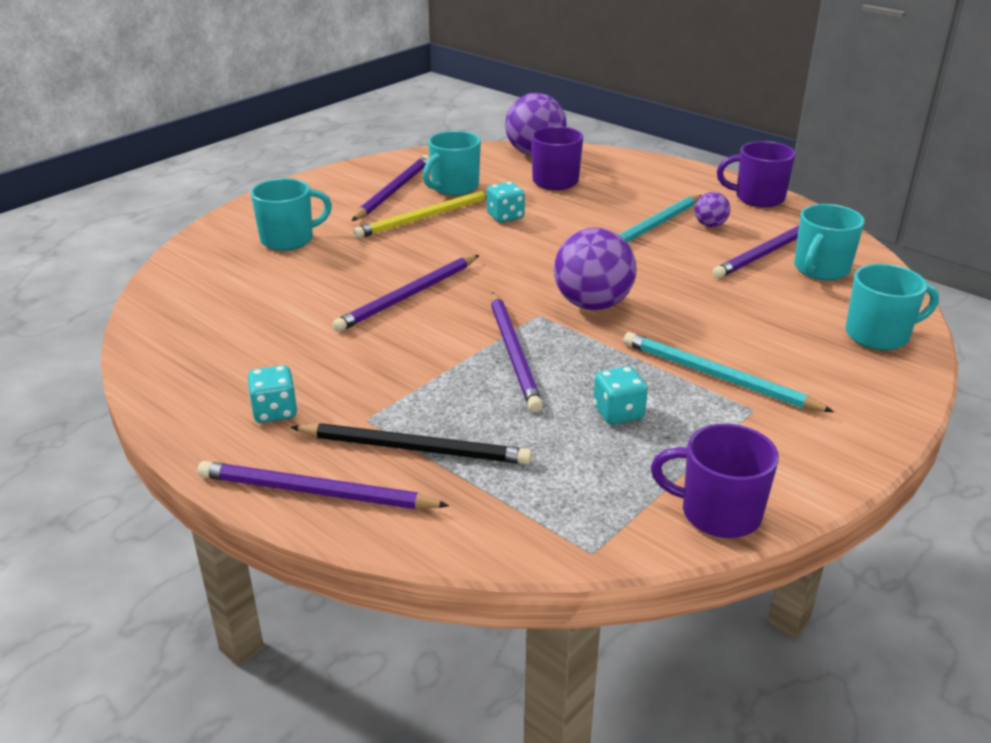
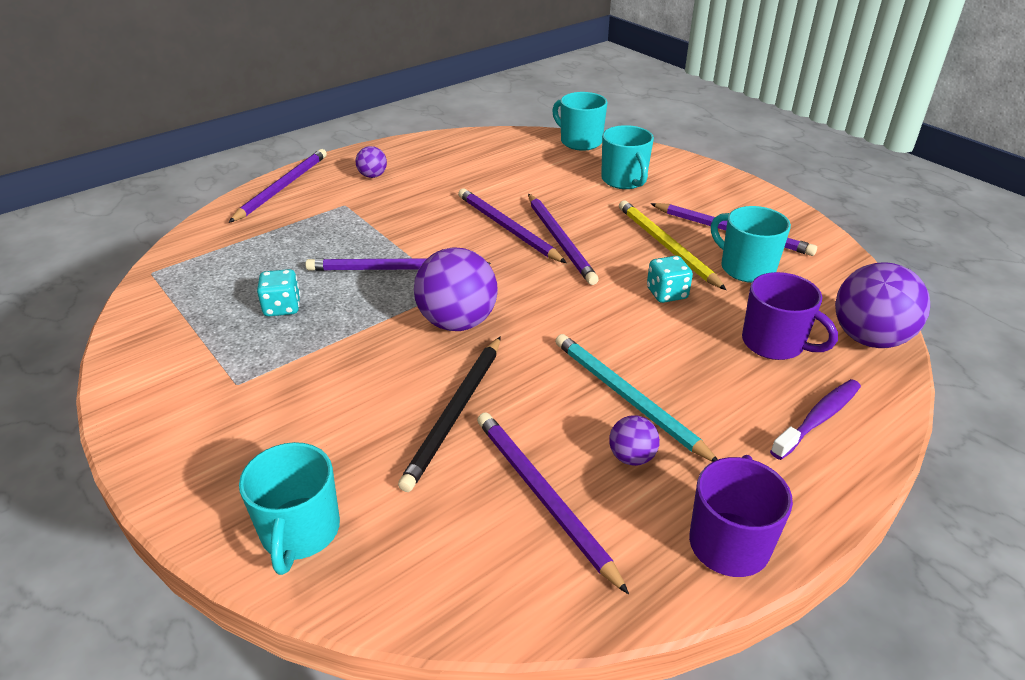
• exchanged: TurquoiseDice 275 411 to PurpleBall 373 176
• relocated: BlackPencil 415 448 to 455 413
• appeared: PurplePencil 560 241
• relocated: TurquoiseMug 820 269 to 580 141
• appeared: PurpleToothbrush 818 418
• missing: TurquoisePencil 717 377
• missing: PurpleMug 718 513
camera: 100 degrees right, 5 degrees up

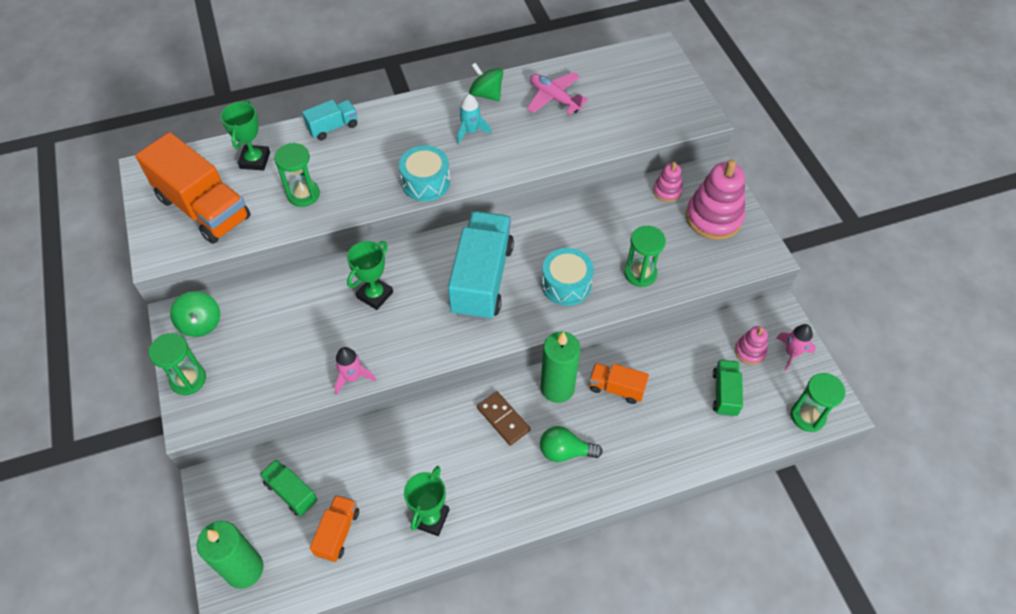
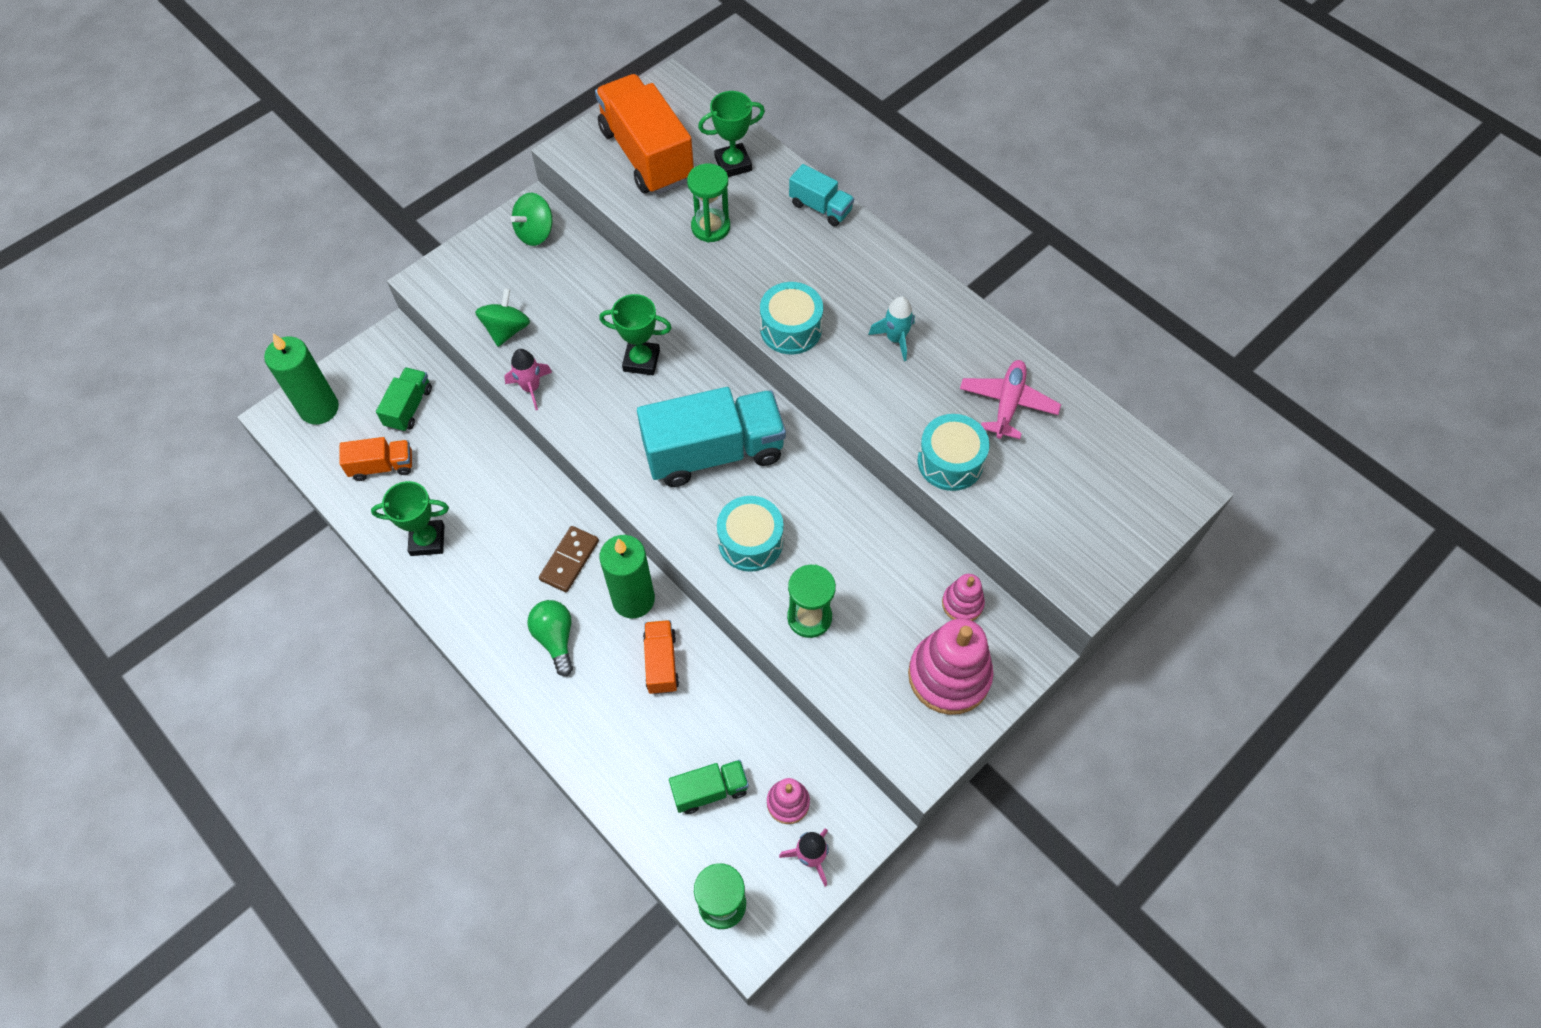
• relocated: GreenSpinningTop 486 94 to 506 330
• spun: OrangeTruck 203 208 = 647 155 135 degrees clockwise
• appeared: TurquoiseDrum 950 461
• missing: GreenHourglass 188 379
camera: 65 degrees right, 5 degrees up

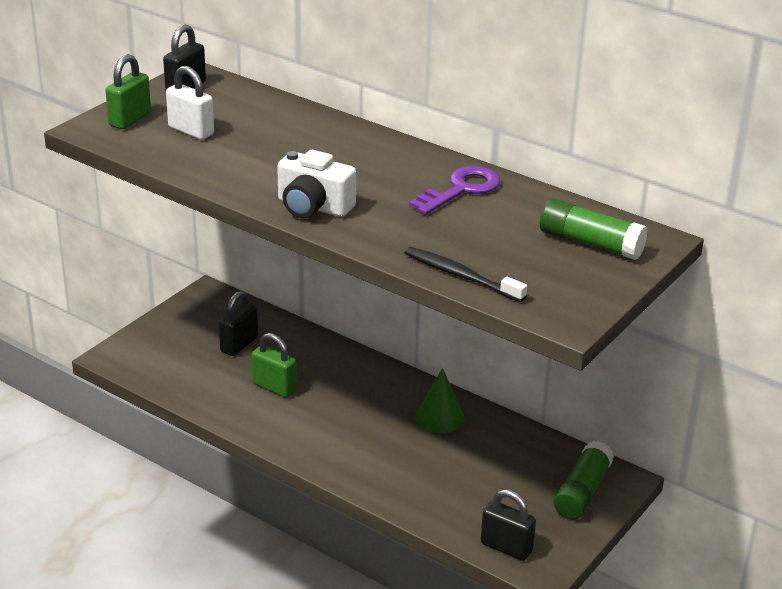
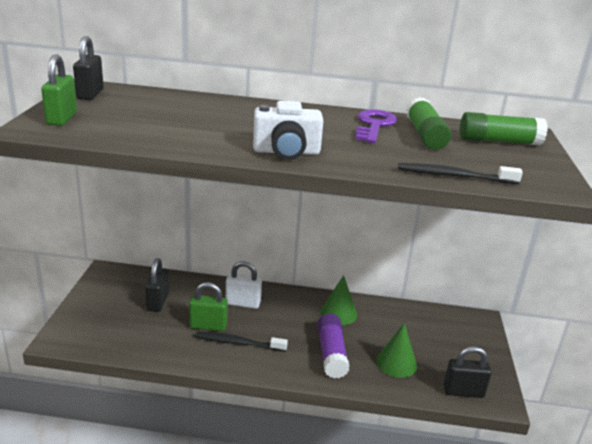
• appeared: BlackToothbrush 238 343
• relocated: WhitePadlock 191 131 to 243 303
• appeared: PurpleGlueStick 331 353
• appeared: GreenCone 396 363
• relocated: GreenGlueStick 582 492 to 425 135
camera: 30 degrees left, 5 degrees down

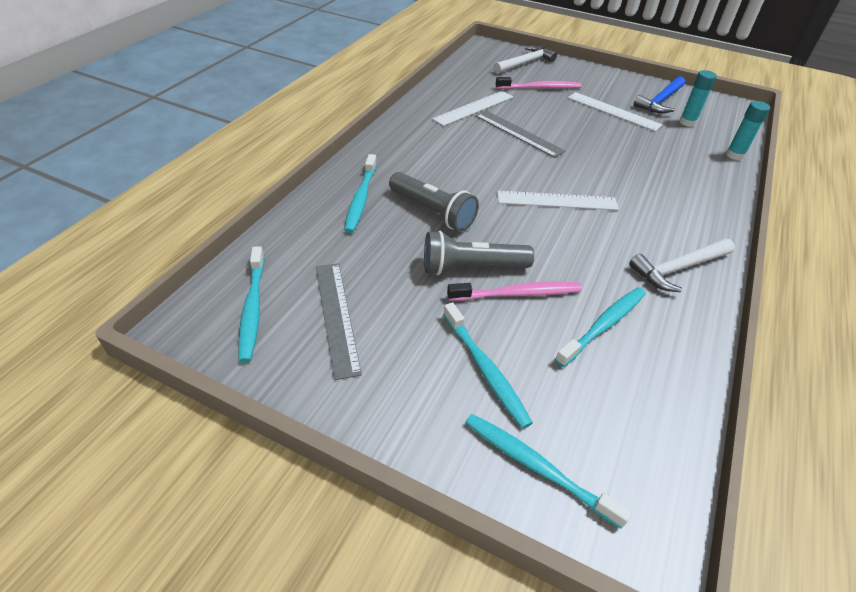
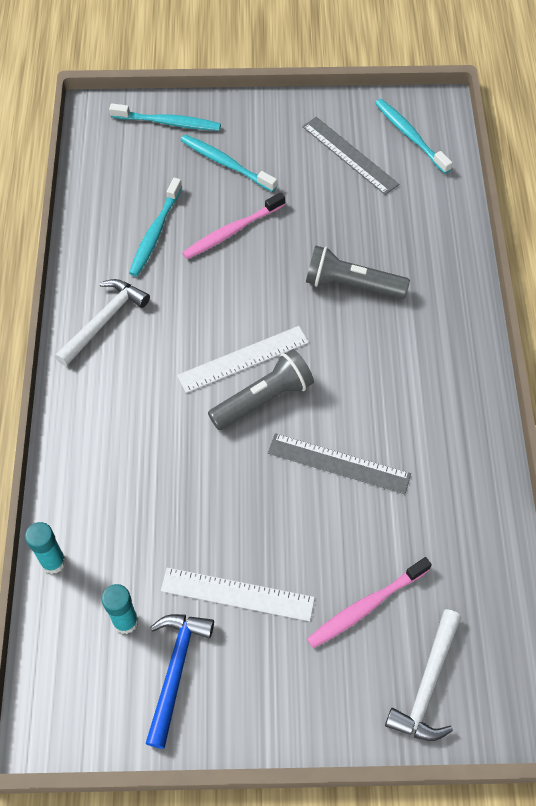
• relocated: GreyFlashlight 471 267 to 263 399
• missing: TurquoiseToothbrush 361 198
• missing: WhiteRuler 474 108
camera: 155 degrees right, 15 degrees up

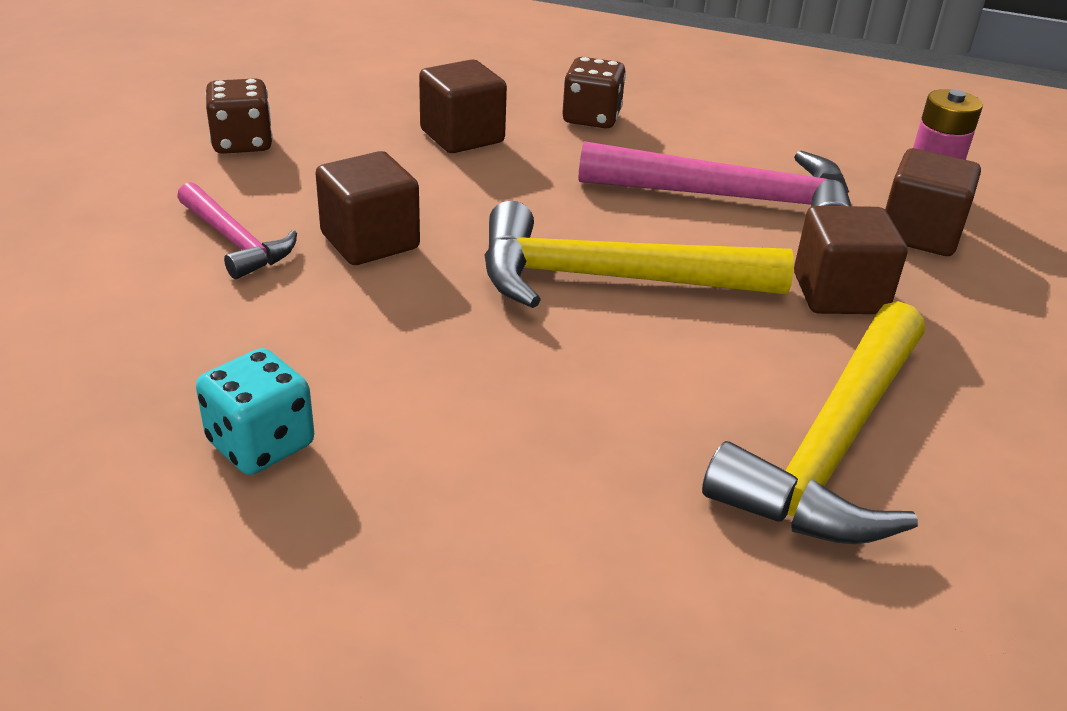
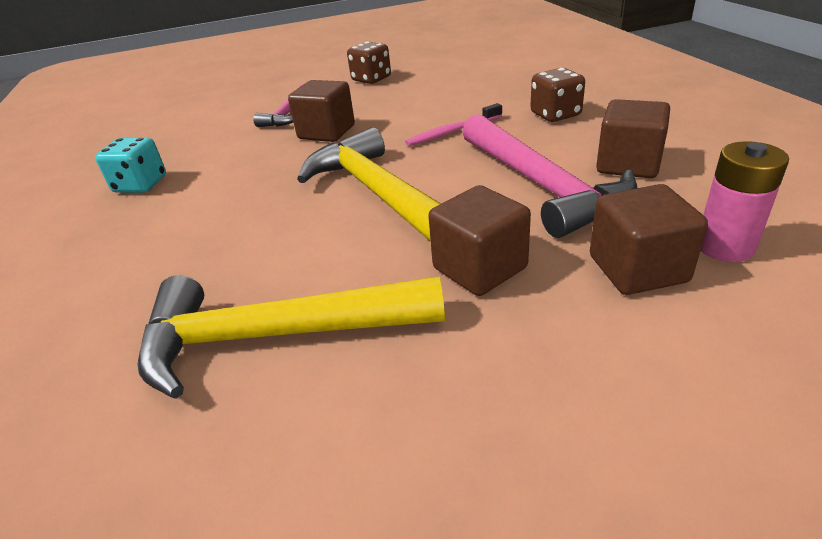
• appeared: PinkToothbrush 452 132
• relocated: BrownCube 462 136 to 628 164
camera: 60 degrees right, 0 degrees up

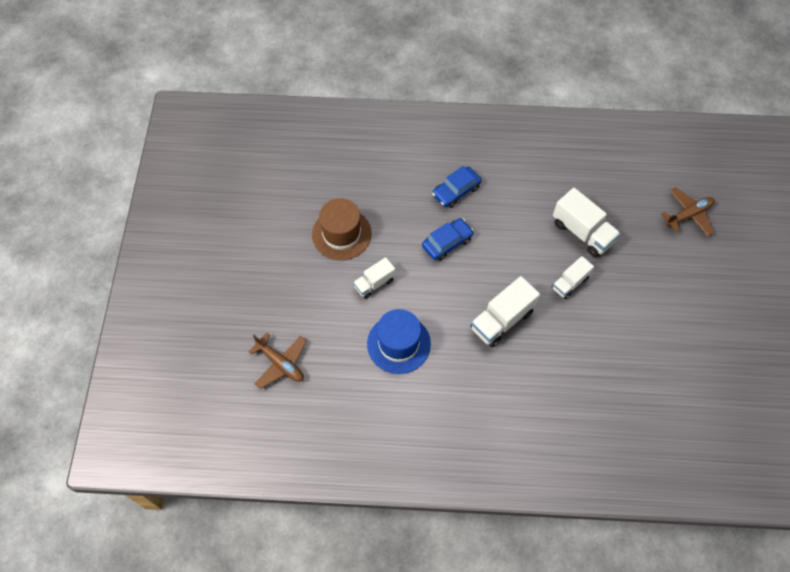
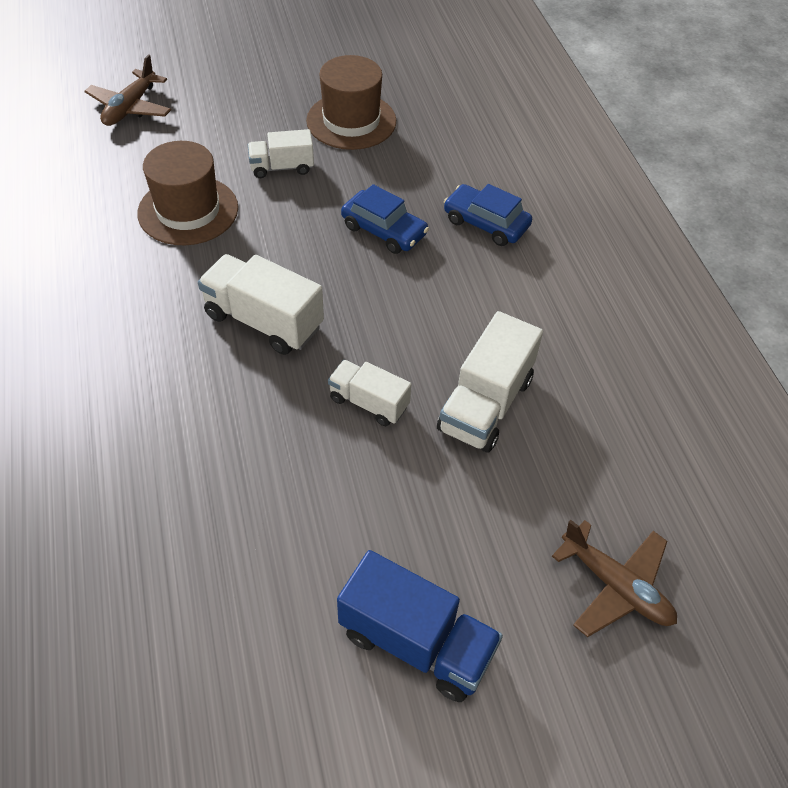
• colour: BlueHat 398 344 to BrownHat 188 210
• spun: WhiteTruck 374 283 = 282 167 45 degrees counterclockwise
• appeared: BlueTruck 416 642
camera: 70 degrees right, 10 degrees down

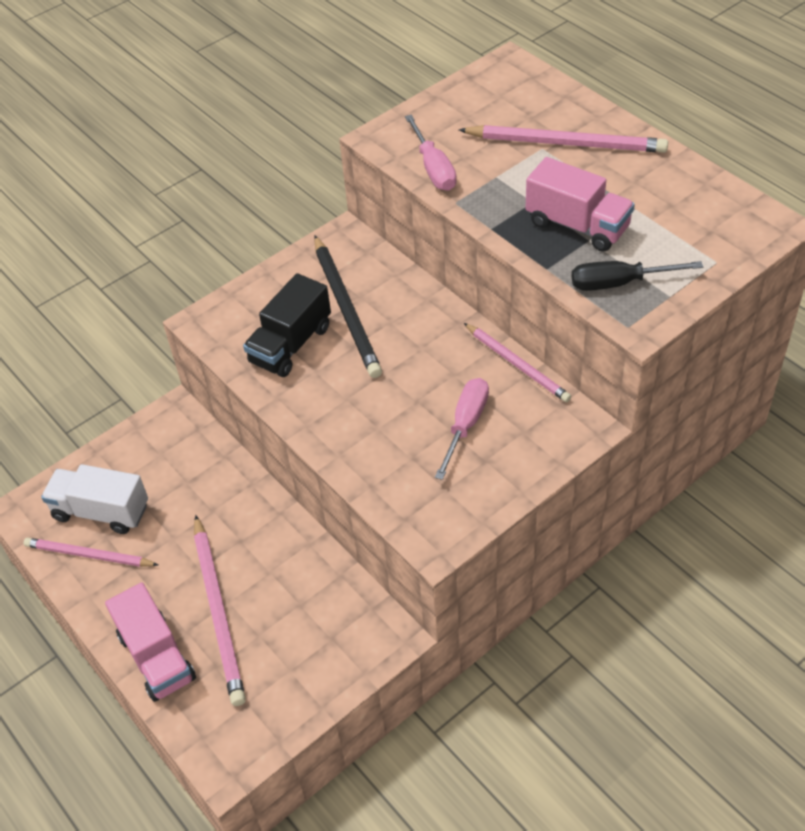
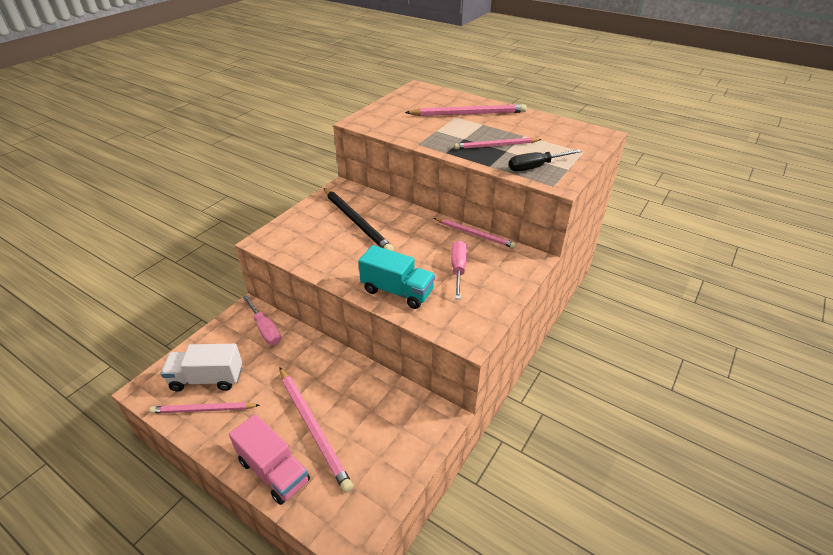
• relocated: PinkScrewdriver 433 168 to 265 329
• appeared: TurquoiseTruck 397 291
• exchanged: PinkTruck 577 225 to PinkPencil 496 145
• missing: BlackTruck 290 345
camera: 20 degrees left, 10 degrees down

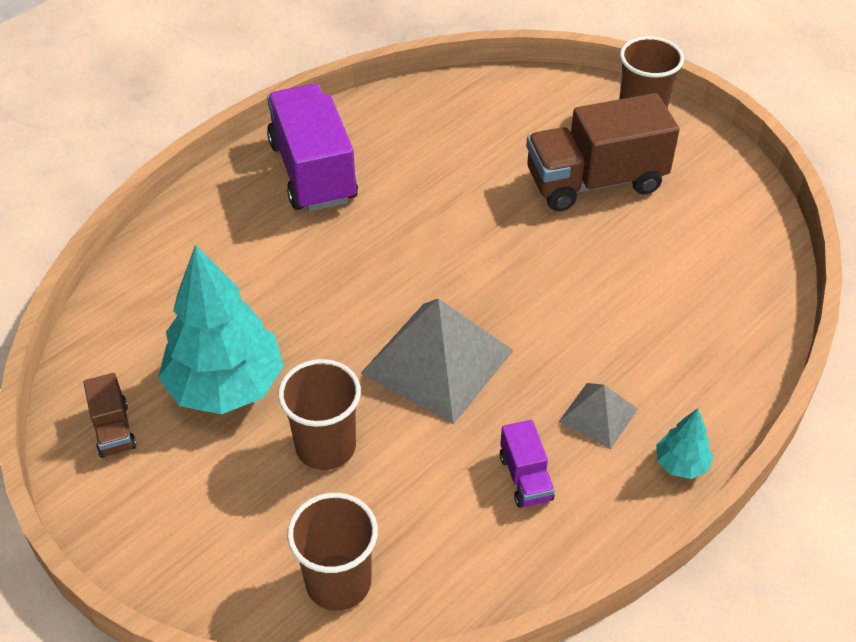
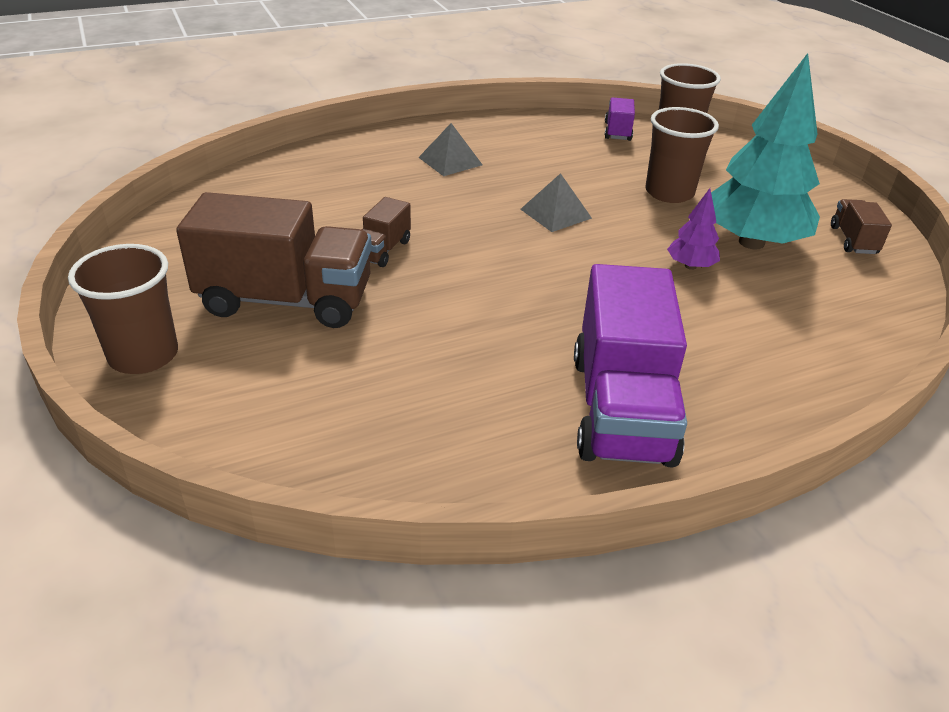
• appeared: BrownTruck 382 250
• size: GreyPyramid 438 361 = 555 213 x0.51
• relocated: PurpleTruck 525 478 to 617 131
• appeared: PurpleTree 690 266
• missing: TurquoiseTree 681 464
camera: 160 degrees left, 10 degrees down

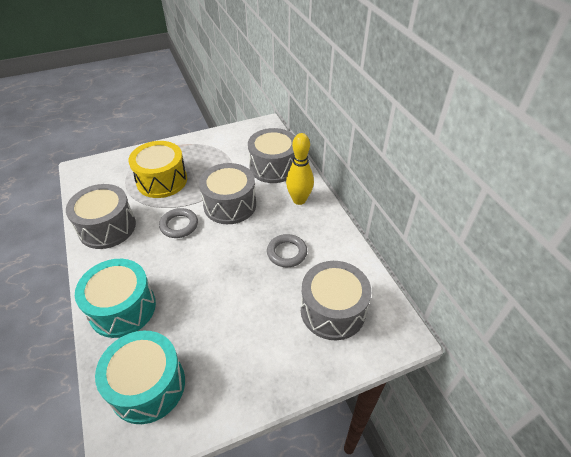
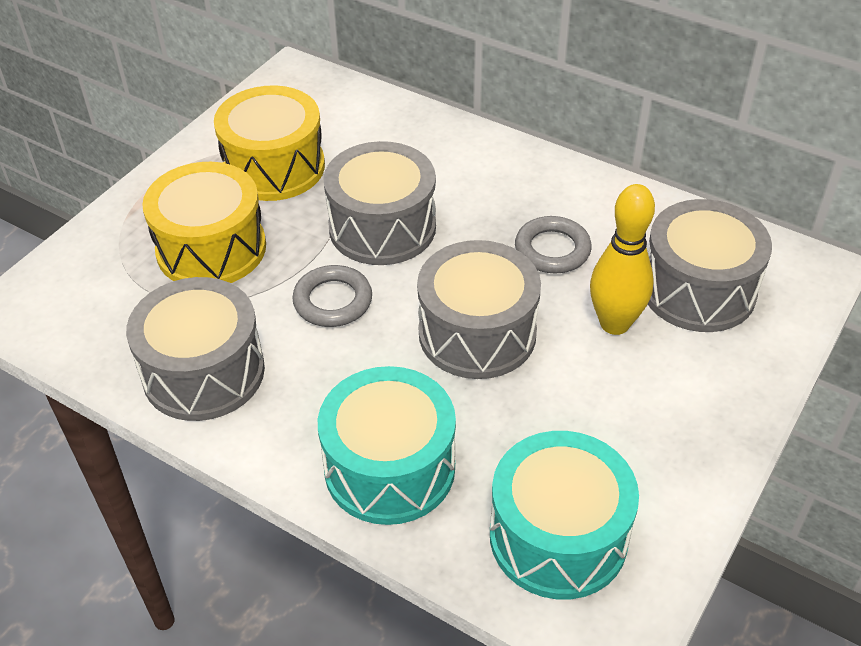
• appeared: YellowDrum 274 167
• relocated: GreyDrum 273 167 to 477 333
• relocated: YellowBowlingPin 299 200 to 614 324
camera: 35 degrees left, 0 degrees up

